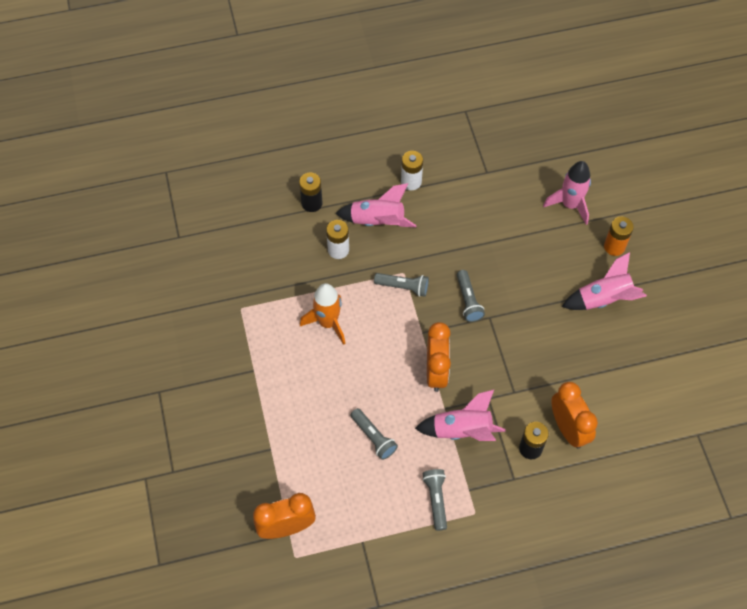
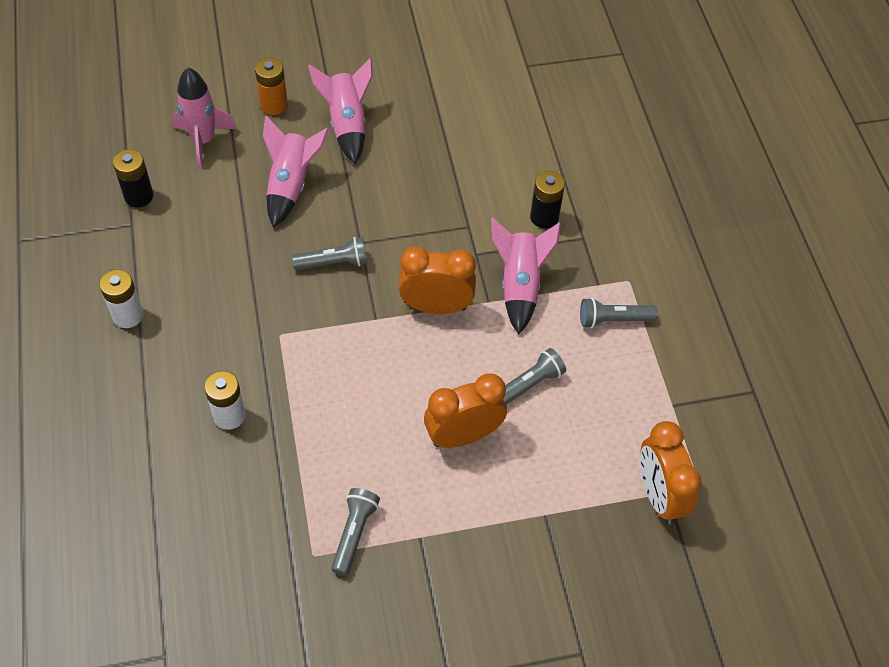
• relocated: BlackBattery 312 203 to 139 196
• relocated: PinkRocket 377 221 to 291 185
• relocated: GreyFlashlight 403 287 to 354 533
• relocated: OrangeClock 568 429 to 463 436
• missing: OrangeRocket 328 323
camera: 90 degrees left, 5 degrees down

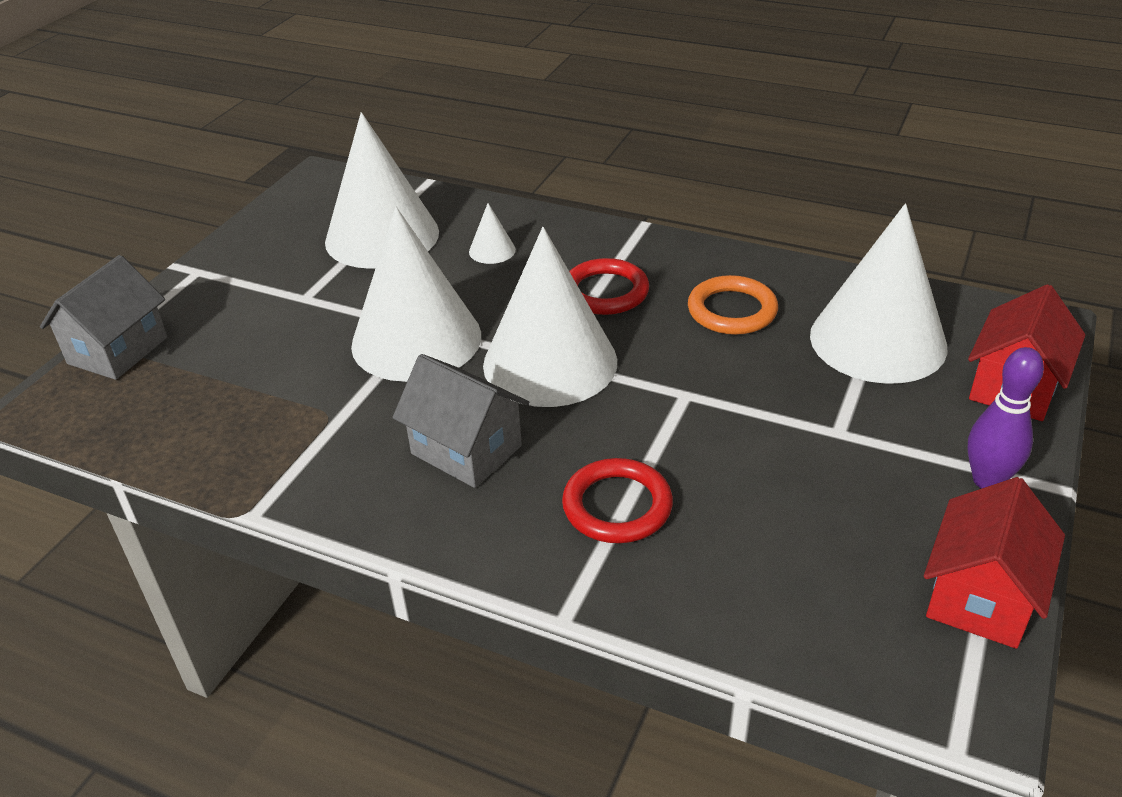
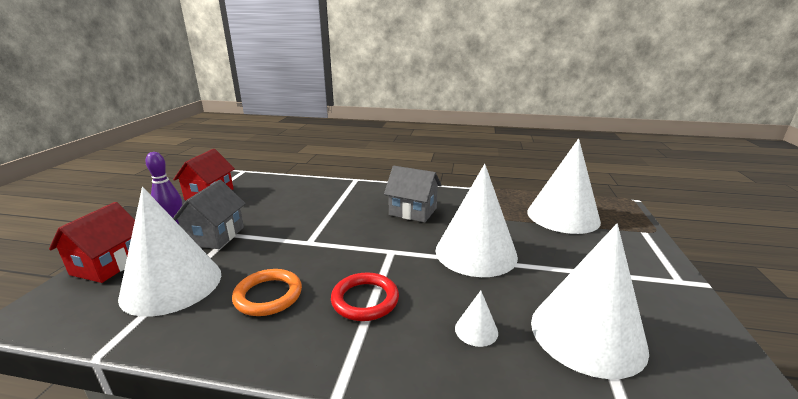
• relocated: GreyHouse 118 350 to 215 236
• relocated: WhiteCone 550 362 to 563 216
• missing: RedRing 617 506
camera: 165 degrees right, 15 degrees down

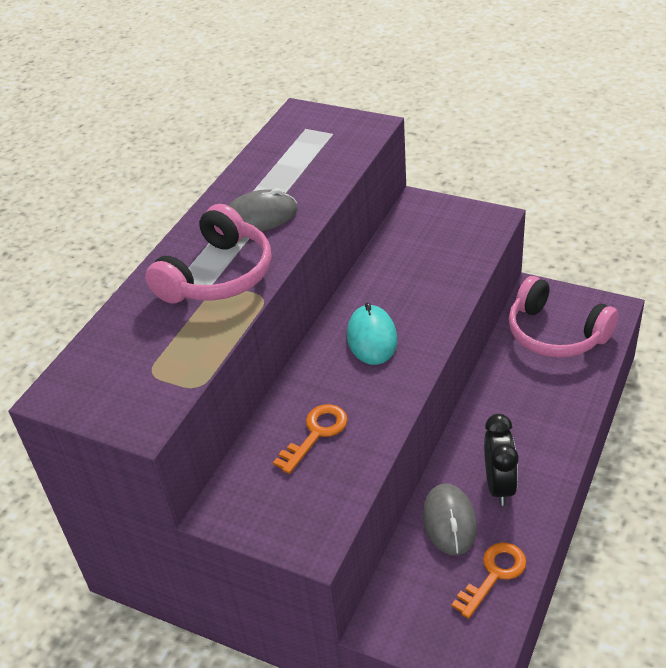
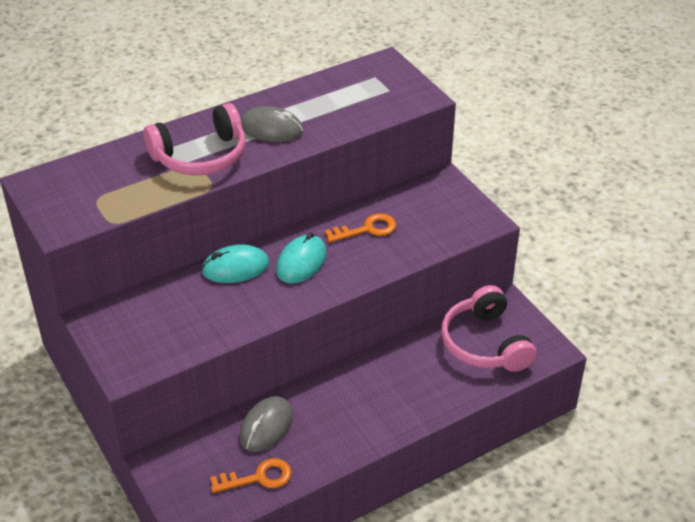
• appeared: TurquoiseMouse 235 268
• relocated: OrangeKey 316 434 to 367 229
• missing: BlackClock 499 485
camera: 30 degrees right, 0 degrees up

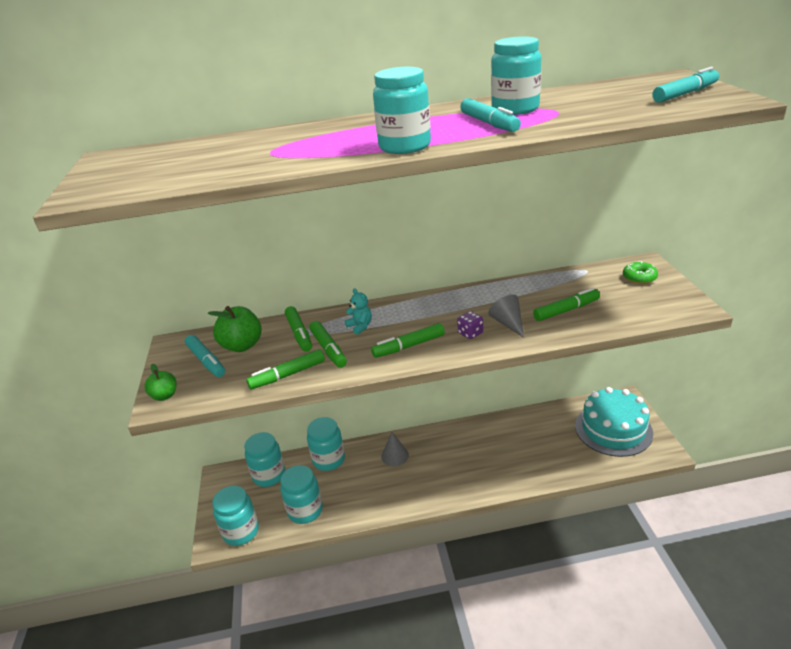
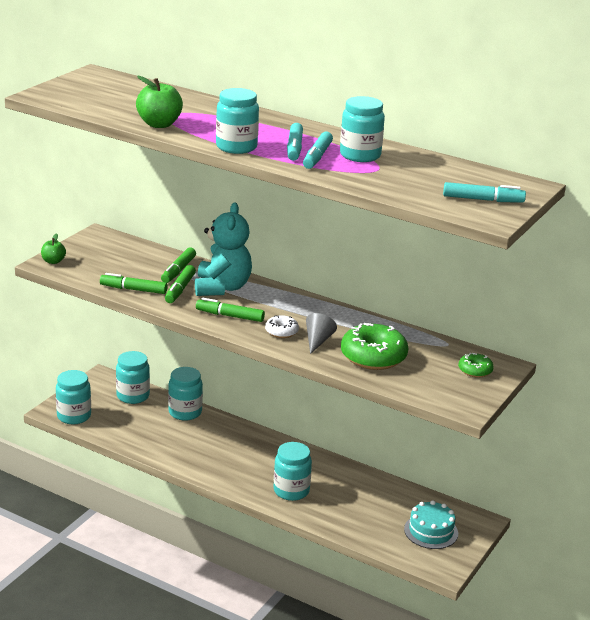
• relocated: GreenApple 242 345 to 159 124
• size: TurquoiseTeddyBear 360 326 = 222 288 x2.37
• exchanged: PurpleDice 470 333 to WhiteDonut 281 332
• relocated: TurquoiseJar 305 510 to 291 491
• relocated: TurquoiseMarker 206 361 to 294 148
• exchanged: GreenMarker 566 310 to GreenDonut 373 357
• size: TurquoiseCake 613 429 = 431 531 x0.64
• missing: GreyCone 395 456
camera: 35 degrees right, 5 degrees down

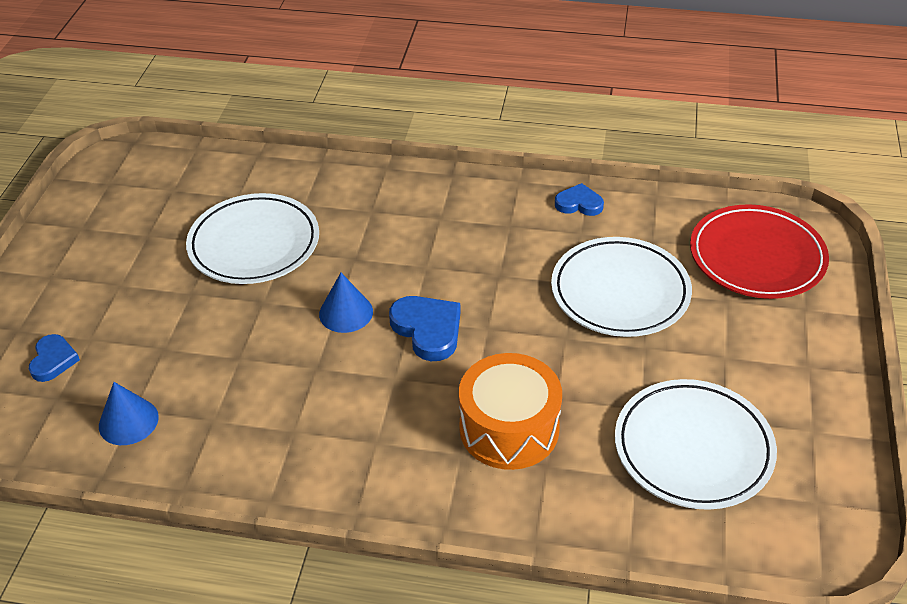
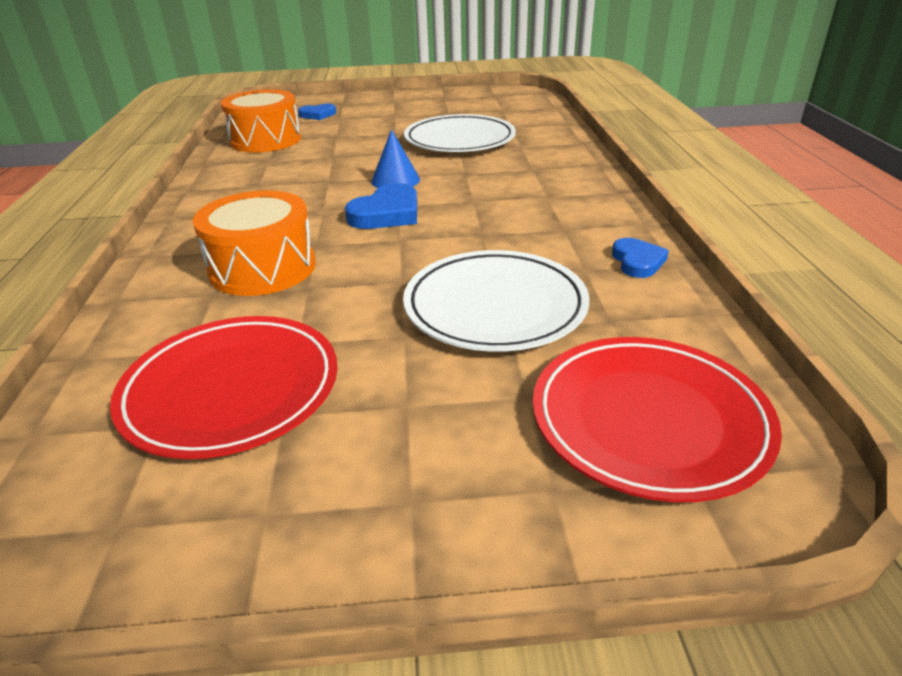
• colour: WhitePlate 693 448 to RedPlate 231 390
• exchanged: BlueCone 128 421 to OrangeDrum 266 140
camera: 75 degrees right, 10 degrees down

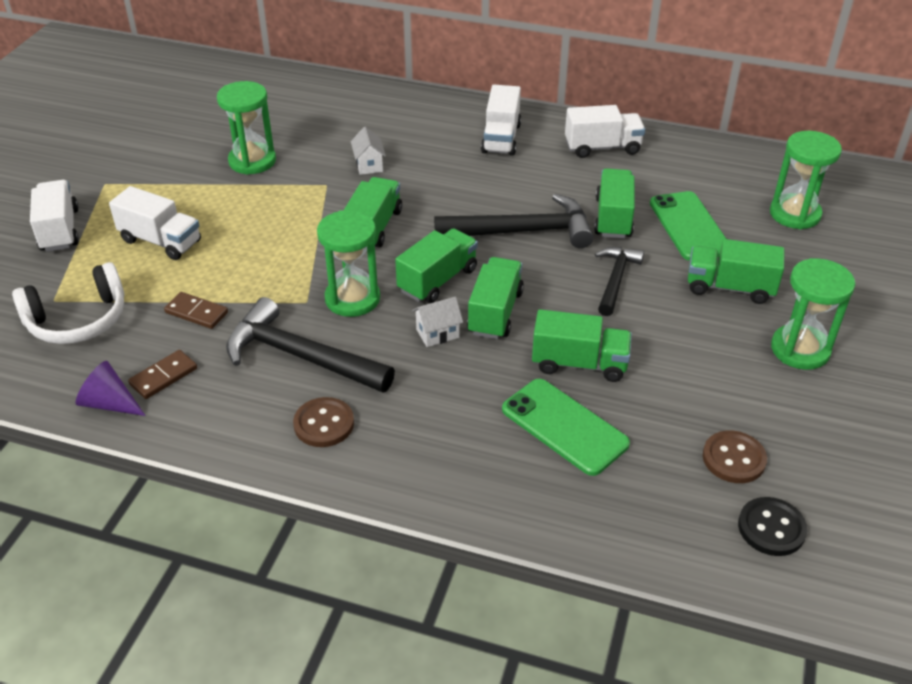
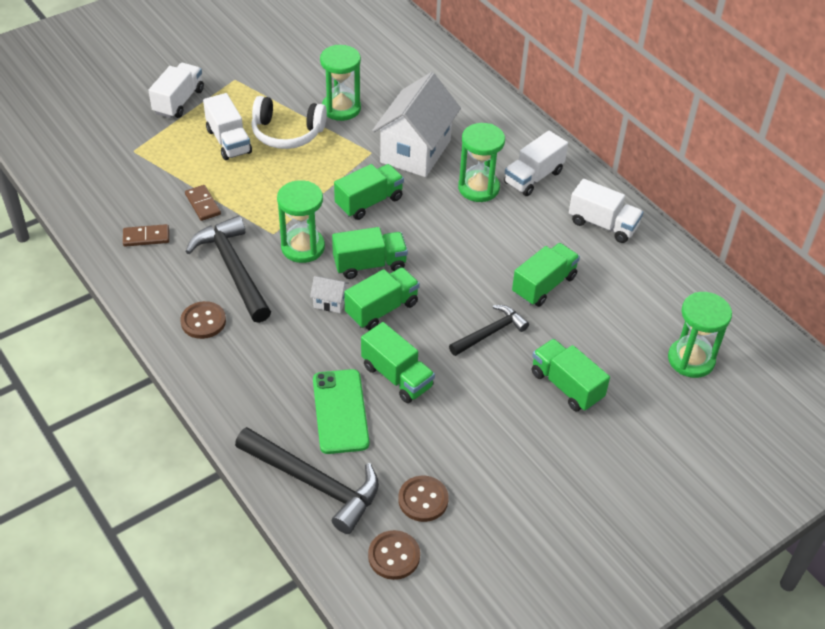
• relocated: BlackHammer 522 231 to 314 483
• relocated: WhiteHeadphones 78 320 to 287 133
• colour: BlackButton 771 528 to BrownButton 394 556
• size: WhiteHouse 369 165 = 415 151 x2.49
• relocated: GreenHourglass 800 349 to 478 188
• missing: PurpleCone 110 403
• missing: GreenPhone 689 226
camera: 35 degrees right, 5 degrees up

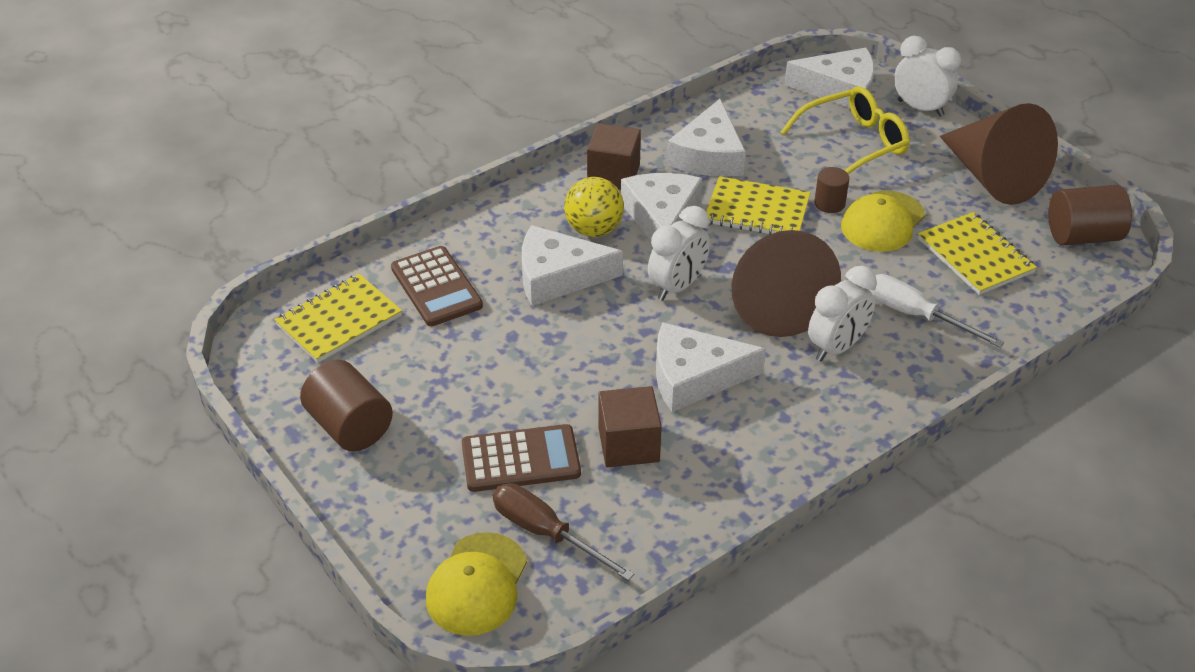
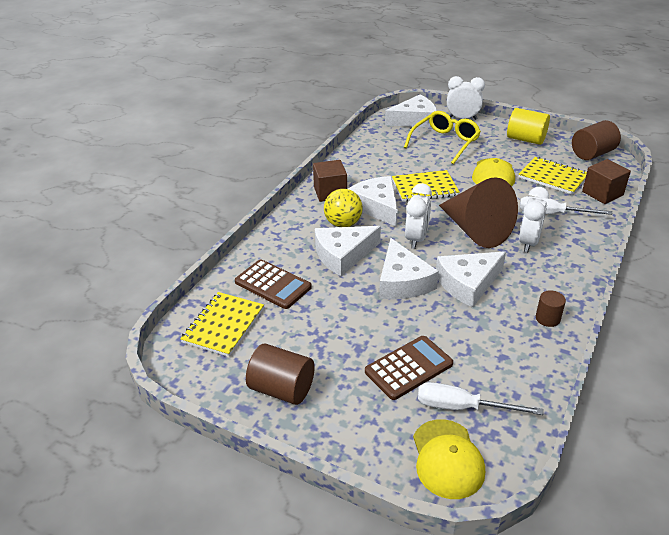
• relocated: WhiteCheese 708 155 to 402 281
• colour: BrownScrewdriver 546 533 to WhiteScrewdriver 462 407
• exchanged: BrownCone 992 177 to YellowCylinder 525 139
• relocated: BrownCylinder 829 203 to 547 318
• relocated: BrownCube 628 445 to 602 193
camera: 25 degrees left, 5 degrees down

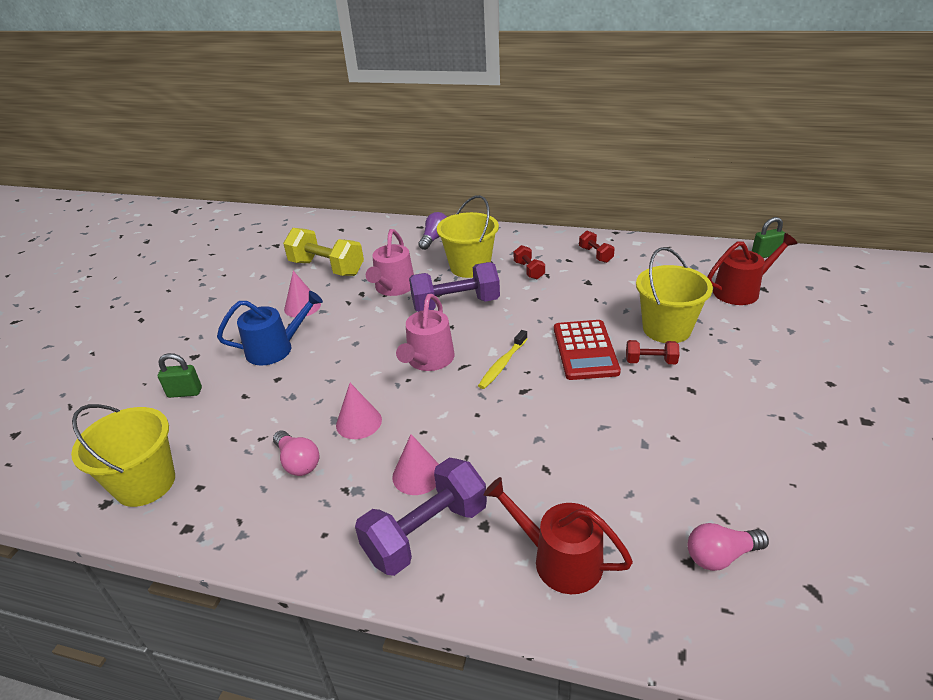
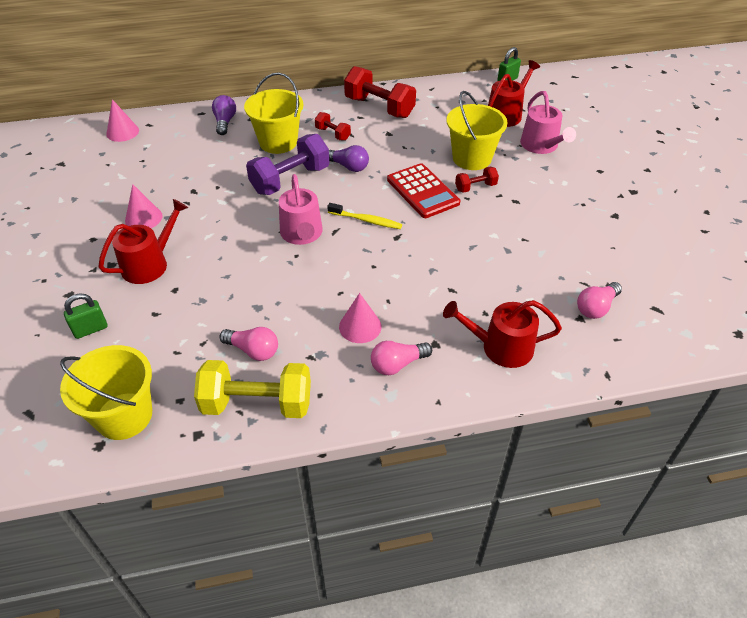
• colour: BlueWateringCan 275 349 to RedWateringCan 149 264
• relocated: PinkCone 359 422 to 122 132
• relocated: YellowDumbbell 327 268 to 257 404
• spun: YellowToothbrush 503 364 = 366 220 75 degrees counterclockwise
• appeared: PurpleLightBulb 348 166
• size: RedDumbbell 595 255 = 379 107 x1.98
• exchanged: PurpleDumbbell 426 533 to PinkLightBulb 397 364
• relocated: PinkWateringCan 393 288 to 541 146
camera: 30 degrees left, 10 degrees up

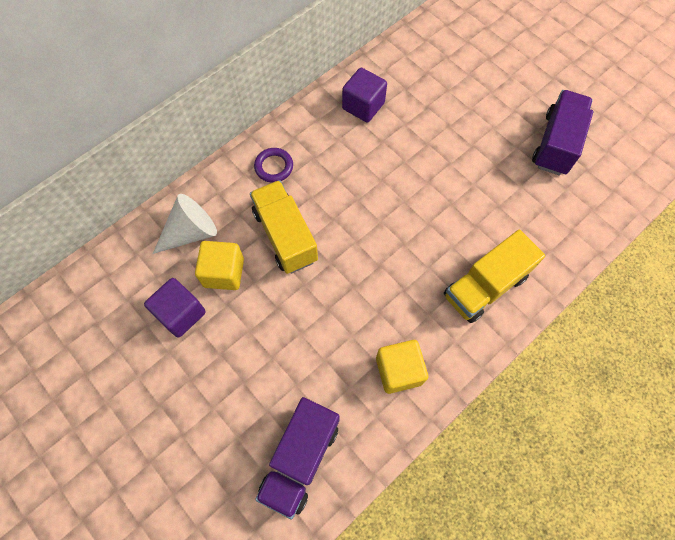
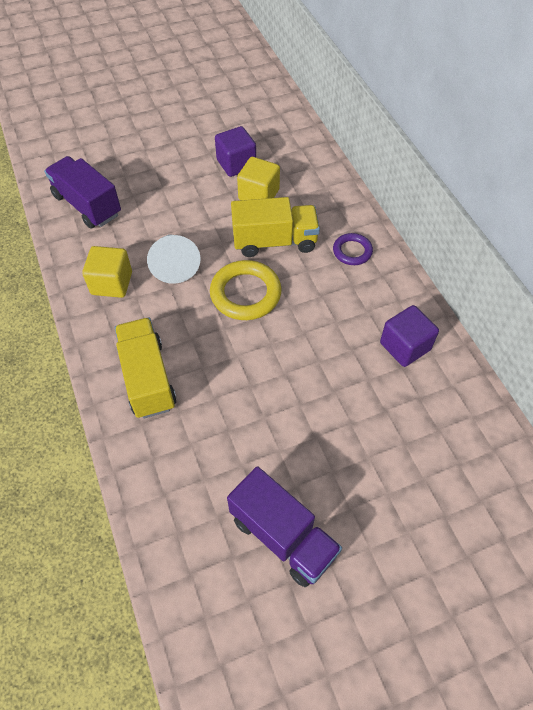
• relocated: WhiteCone 191 232 to 174 264
• appeared: YellowRing 245 293
camera: 110 degrees right, 10 degrees down

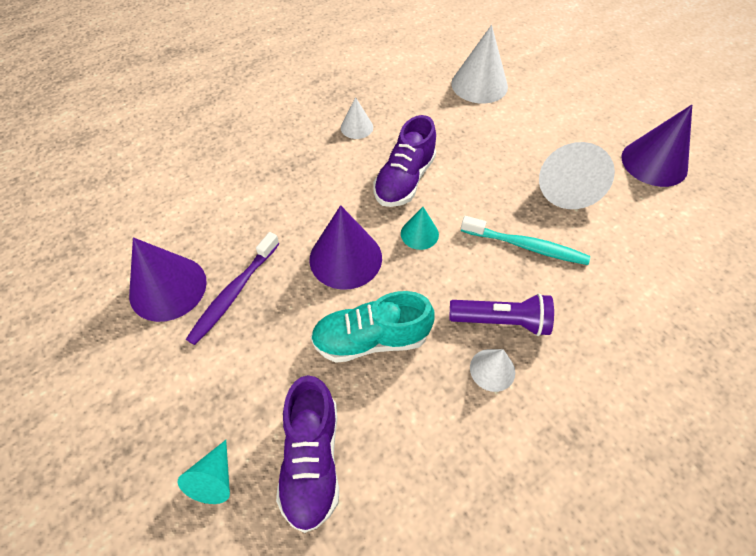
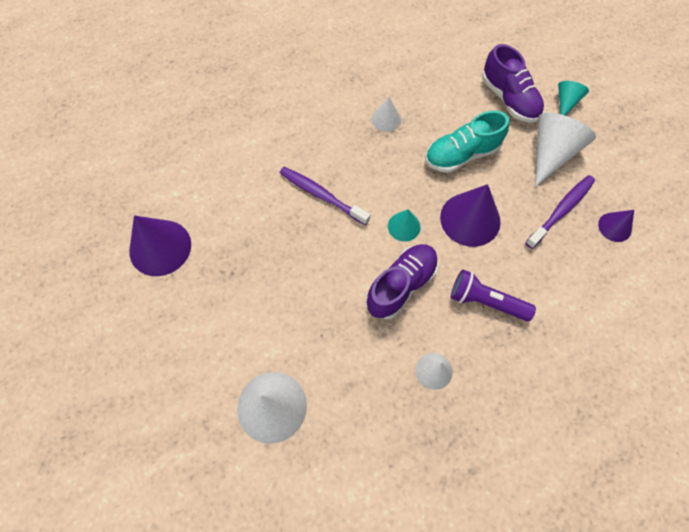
• colour: TurquoiseToothbrush 526 246 to PurpleToothbrush 321 195
• spun: TurquoiseShoe 371 339 = 461 155 150 degrees clockwise
• relocated: PurpleFlashlight 501 321 to 485 301
• spun: PurpleShoe 312 459 = 509 99 135 degrees clockwise
• relocated: WhiteCone 566 186 to 551 153
• size: PurpleCone 168 288 = 614 227 x0.54
camera: 165 degrees left, 10 degrees up

